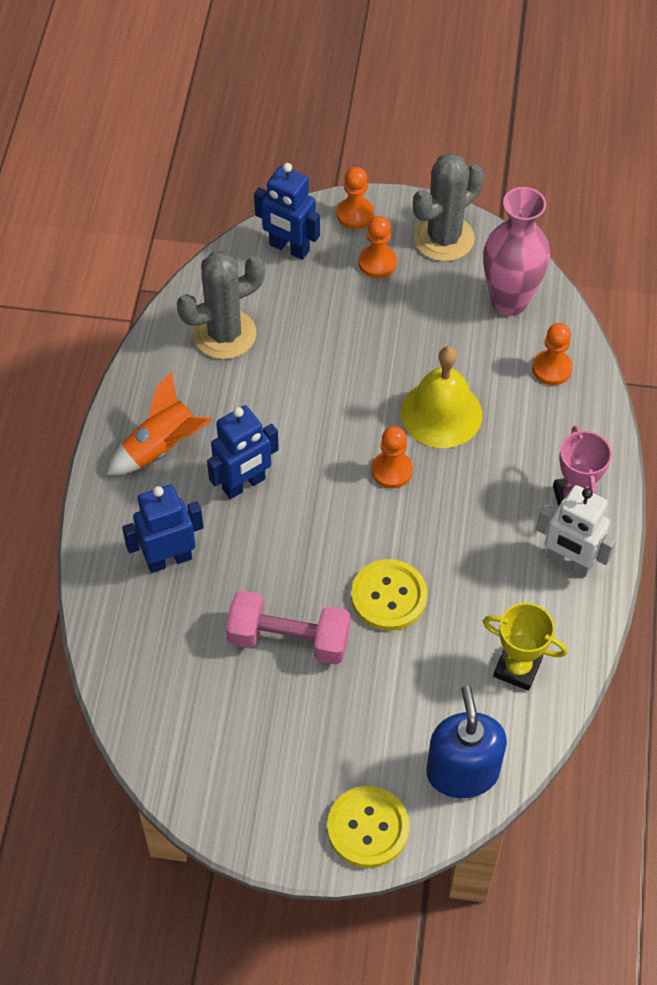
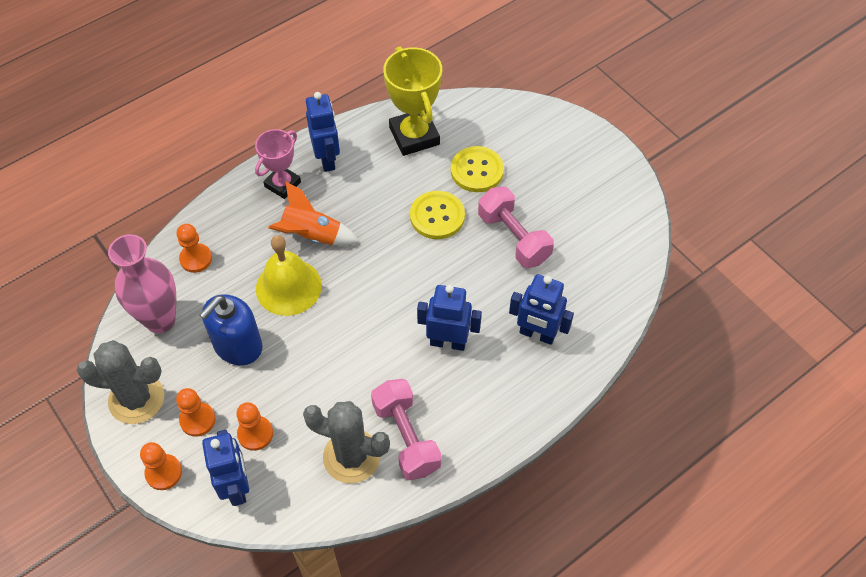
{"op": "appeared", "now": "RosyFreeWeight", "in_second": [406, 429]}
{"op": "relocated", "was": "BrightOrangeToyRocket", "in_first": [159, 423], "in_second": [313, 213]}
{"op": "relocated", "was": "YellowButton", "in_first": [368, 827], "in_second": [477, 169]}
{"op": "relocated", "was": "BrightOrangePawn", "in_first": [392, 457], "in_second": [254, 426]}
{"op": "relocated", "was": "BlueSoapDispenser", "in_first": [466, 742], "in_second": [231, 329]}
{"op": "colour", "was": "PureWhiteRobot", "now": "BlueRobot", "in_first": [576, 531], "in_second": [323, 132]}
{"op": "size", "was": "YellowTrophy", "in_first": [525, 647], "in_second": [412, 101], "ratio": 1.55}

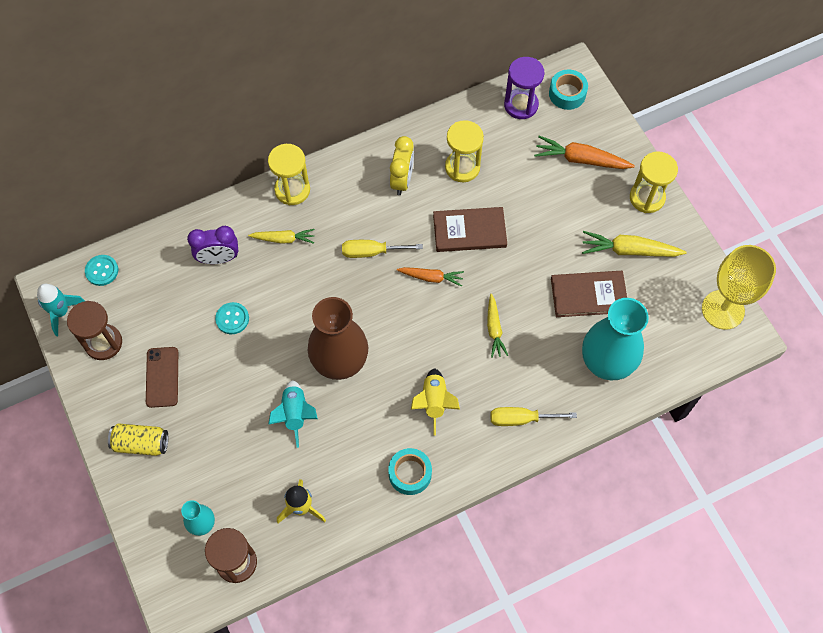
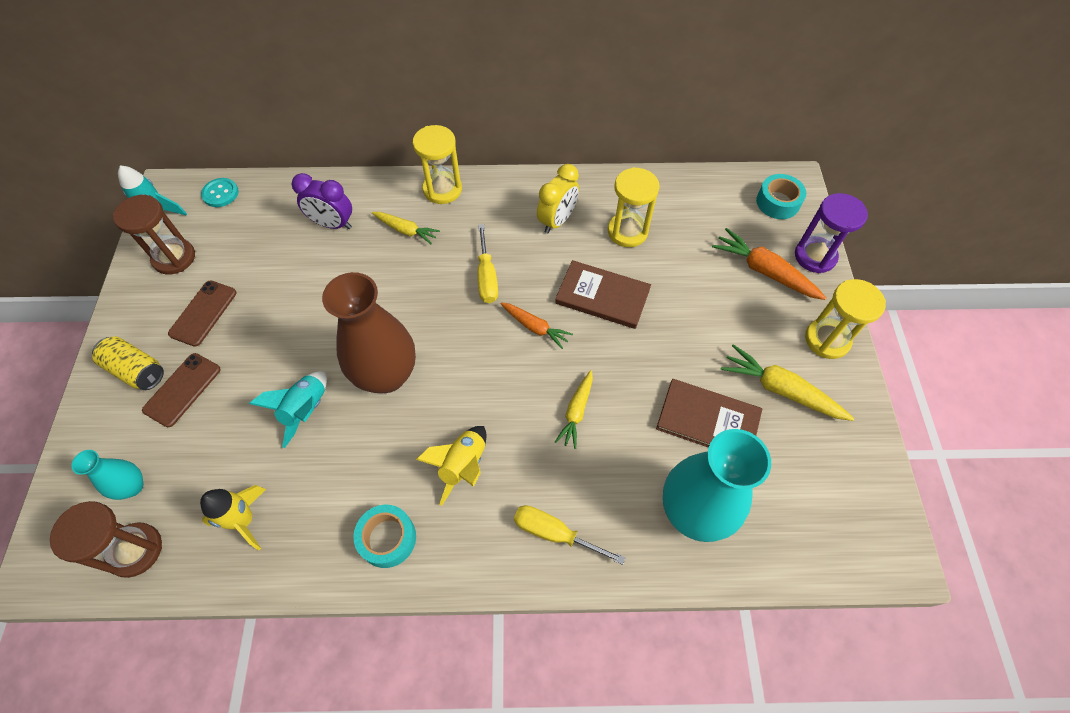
{"op": "missing", "was": "AquaButton", "in_first": [232, 318]}
{"op": "missing", "was": "YellowChalice", "in_first": [739, 287]}
{"op": "appeared", "now": "BrownSmartphone", "in_second": [181, 390]}
{"op": "relocated", "was": "PurpleSandglass", "in_first": [524, 88], "in_second": [831, 233]}
{"op": "spun", "was": "YellowScrewdriver", "in_first": [382, 249], "in_second": [487, 263], "clockwise": -120}

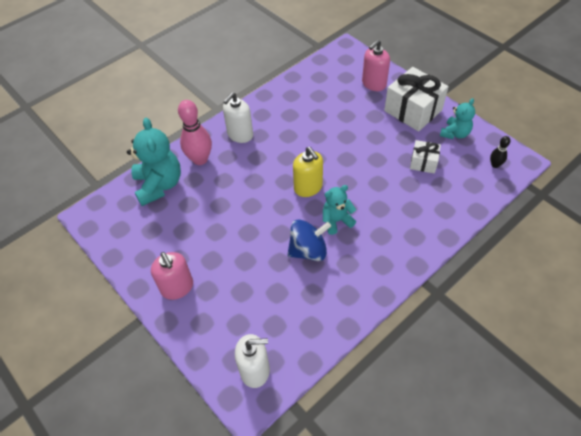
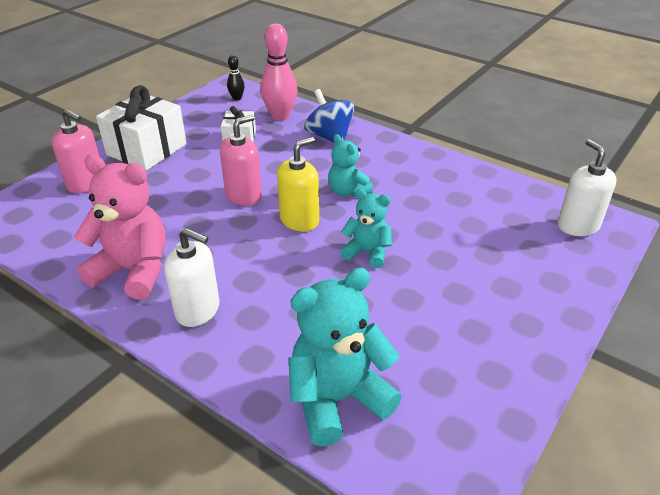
{"op": "appeared", "now": "RosyTeddyBear", "in_second": [120, 227]}
{"op": "relocated", "was": "RosySoapDispenser", "in_first": [172, 276], "in_second": [241, 160]}
{"op": "relocated", "was": "RosySkittle", "in_first": [195, 132], "in_second": [279, 72]}
{"op": "relocated", "was": "BlueSpinningTop", "in_first": [309, 240], "in_second": [329, 116]}
{"op": "relocated", "was": "AquaTeddyBear", "in_first": [457, 118], "in_second": [366, 228]}

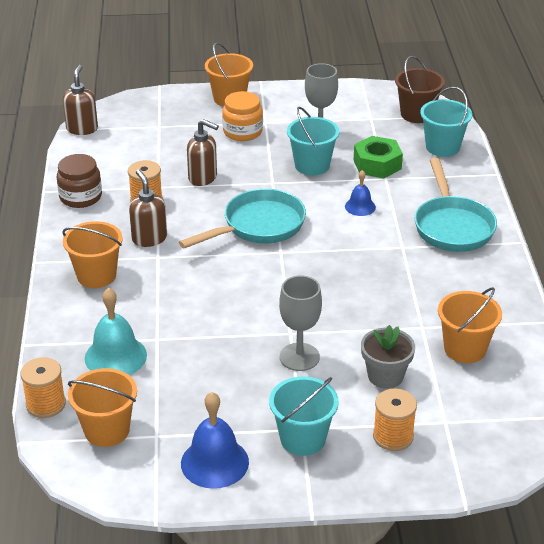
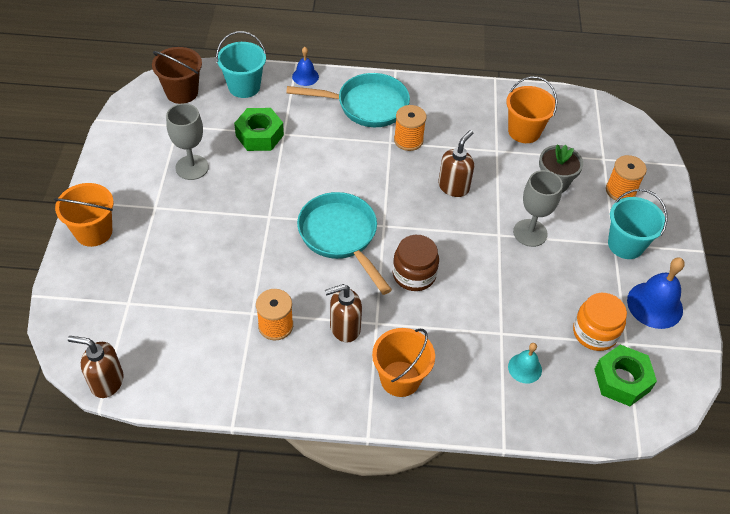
{"op": "missing", "was": "AquaSandBucket", "in_first": [313, 141]}
{"op": "relocated", "was": "BrightOrangeSpool", "in_first": [43, 387], "in_second": [410, 128]}
{"op": "relocated", "was": "BrownJamJar", "in_first": [79, 181], "in_second": [416, 263]}
{"op": "relocated", "was": "BrownSoapDispenser", "in_first": [203, 152], "in_second": [456, 163]}
{"op": "relocated", "was": "BrightOrangeJamJar", "in_first": [242, 116], "in_second": [600, 322]}
{"op": "relocated", "was": "BlueSchoolBell", "in_first": [360, 193], "in_second": [305, 66]}
{"op": "exchanged", "was": "BrightOrangeSandBucket", "now": "GreenHexNut", "in_first": [102, 407], "in_second": [625, 375]}
{"op": "size", "was": "AquaSchoolBell", "in_first": [116, 331], "in_second": [525, 363], "ratio": 0.58}

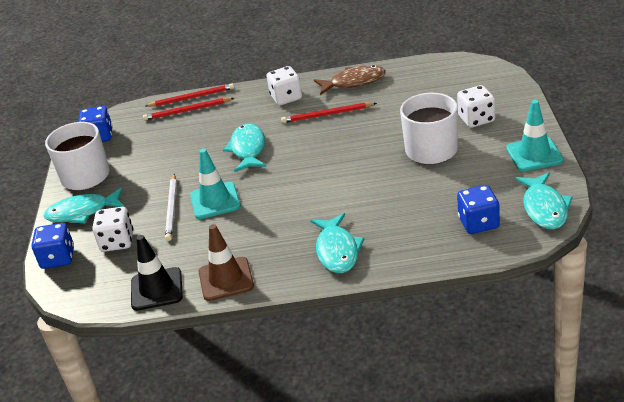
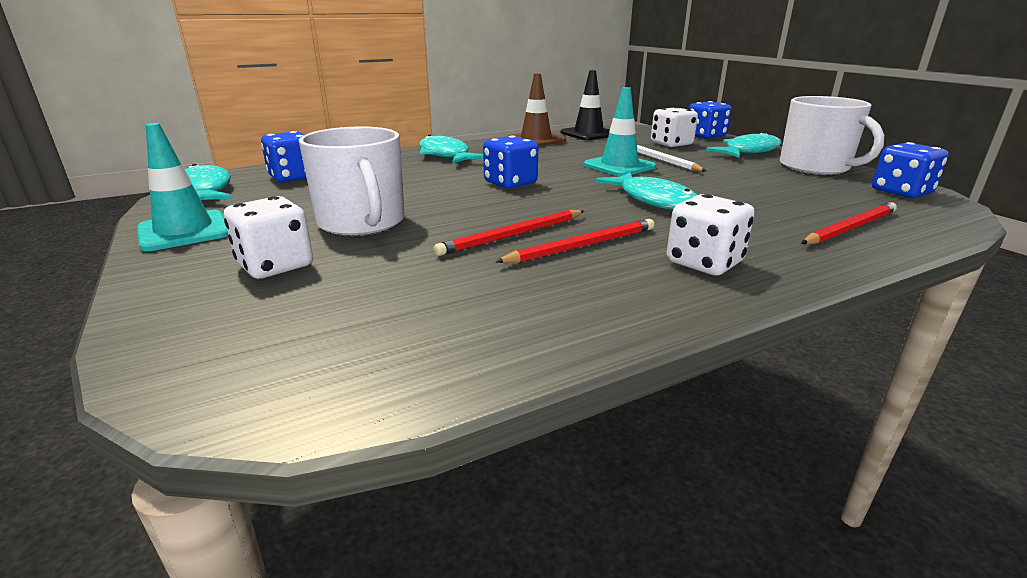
{"op": "missing", "was": "BrownToyFish", "in_first": [349, 80]}
{"op": "appeared", "now": "BlueDie", "in_second": [510, 162]}
{"op": "relocated", "was": "RedPencil", "in_first": [189, 95], "in_second": [509, 233]}

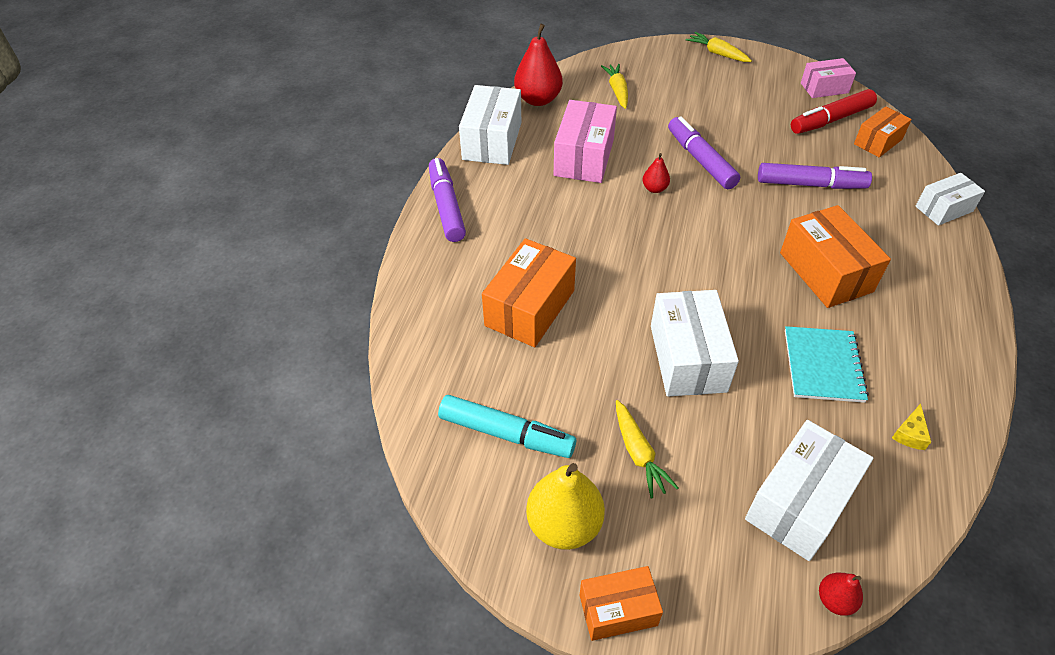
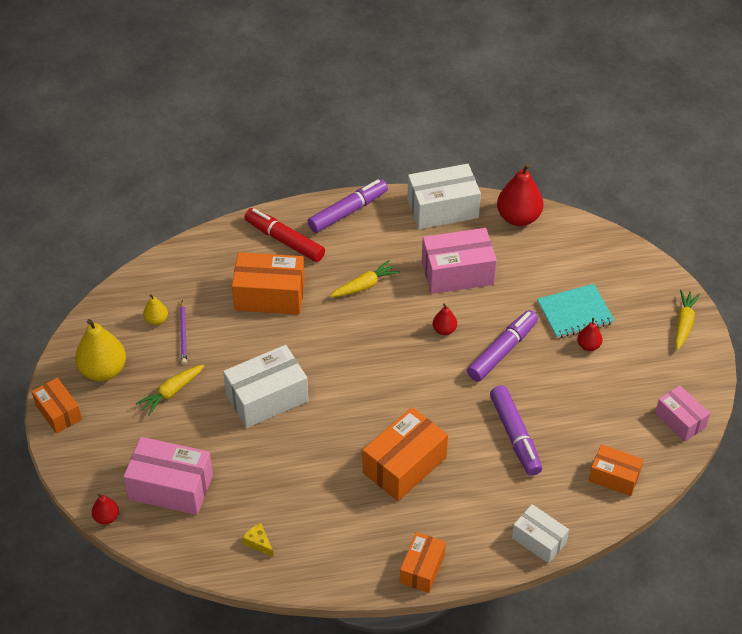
{"op": "appeared", "now": "PurplePencil", "in_second": [183, 332]}
{"op": "appeared", "now": "BrightOrangeBox", "in_second": [423, 562]}
{"op": "appeared", "now": "RedPearFruit", "in_second": [589, 334]}
{"op": "relocated", "was": "YellowCarrot", "in_first": [614, 86], "in_second": [365, 278]}
{"op": "relocated", "was": "AquaNotebook", "in_first": [827, 364], "in_second": [576, 311]}
{"op": "relocated", "was": "RedMarker", "in_first": [834, 111], "in_second": [285, 235]}
{"op": "exchanged", "was": "AquaMarker", "now": "YellowPearFruit", "in_first": [507, 426], "in_second": [155, 309]}
{"op": "colour", "was": "PureWhiteBox", "now": "RosyBox", "in_first": [809, 490], "in_second": [168, 476]}
{"op": "spun", "was": "YellowCheeseWedge", "in_first": [911, 426], "in_second": [258, 540], "clockwise": 45}

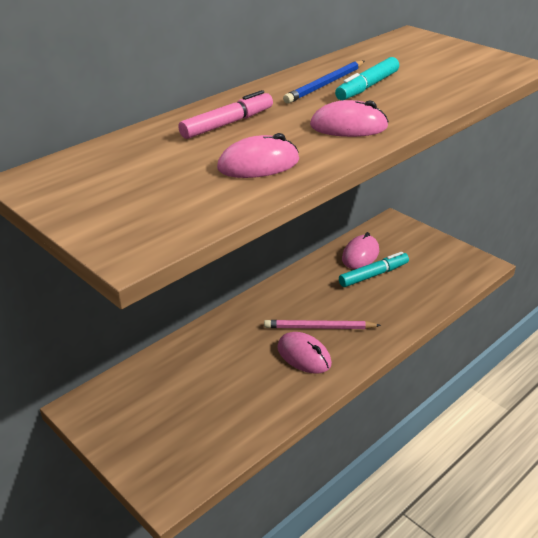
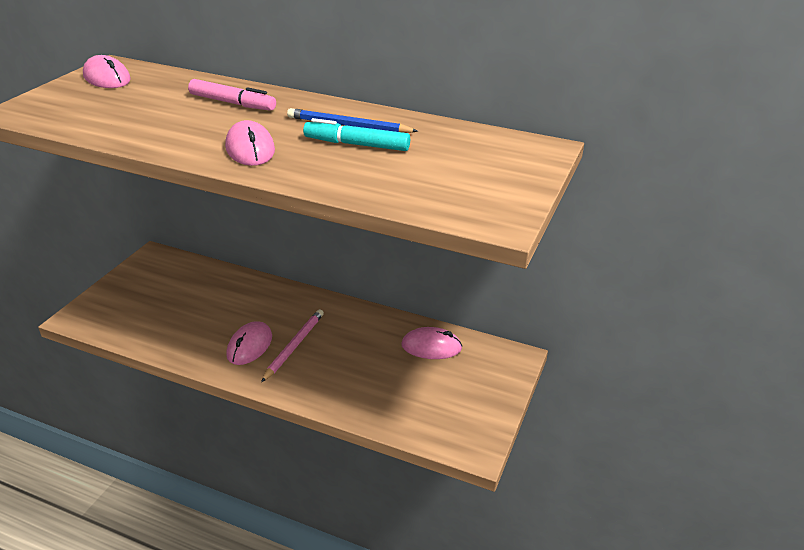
{"op": "missing", "was": "AquaMarker", "in_first": [374, 269]}
{"op": "relocated", "was": "RosyComputerMouse", "in_first": [258, 155], "in_second": [107, 71]}
{"op": "spun", "was": "RosyPencil", "in_first": [322, 324], "in_second": [292, 345], "clockwise": 45}

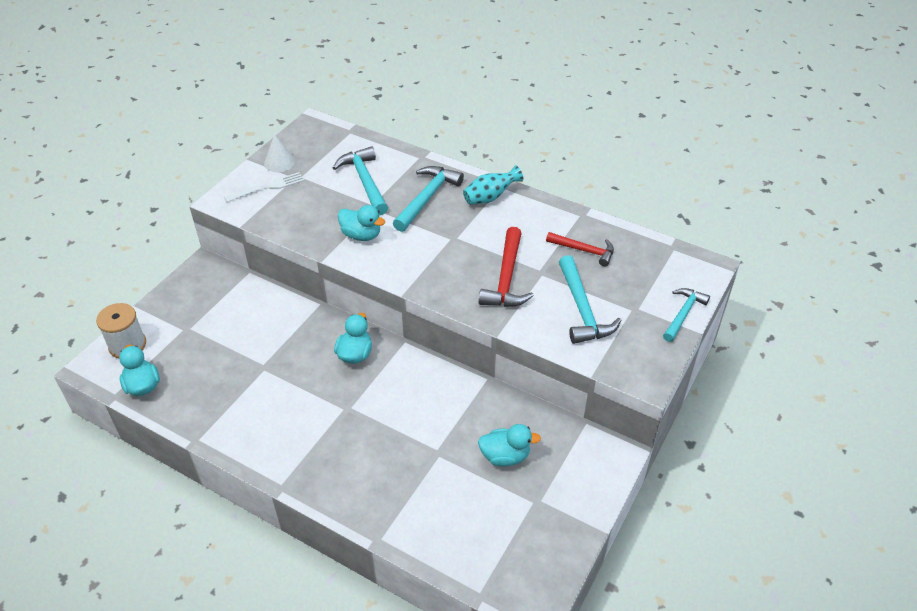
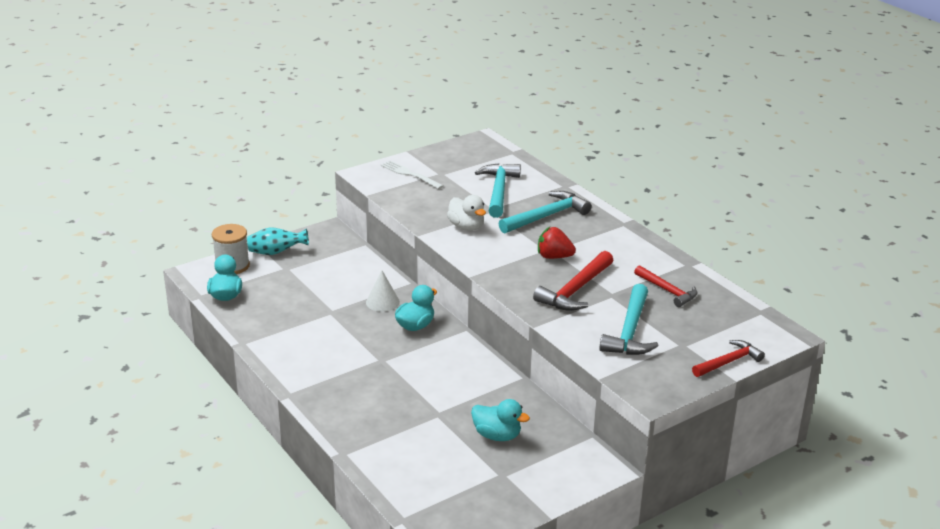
{"op": "appeared", "now": "RedToyStrawberry", "in_second": [557, 242]}
{"op": "relocated", "was": "PureWhiteCone", "in_first": [280, 153], "in_second": [383, 291]}
{"op": "relocated", "was": "AquaFlowerVase", "in_first": [493, 185], "in_second": [278, 241]}
{"op": "colour", "was": "AquaRubberDuck", "now": "PureWhiteRubberDuck", "in_first": [361, 223], "in_second": [466, 213]}
{"op": "colour", "was": "AquaClawHammer", "now": "RedClawHammer", "in_first": [686, 315], "in_second": [728, 358]}
{"op": "spun", "was": "PureWhiteDinnerFork", "in_first": [264, 187], "in_second": [412, 174], "clockwise": -135}

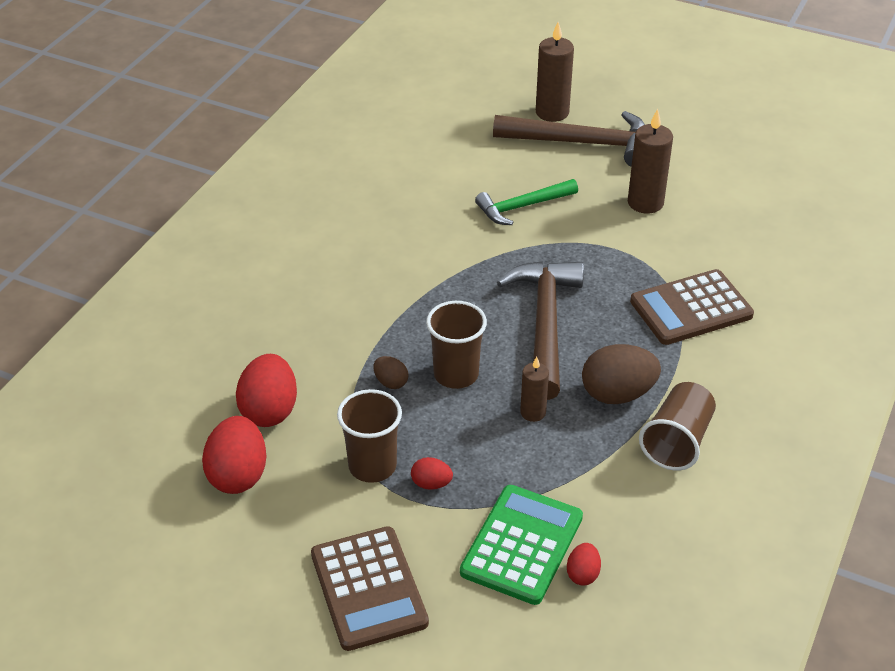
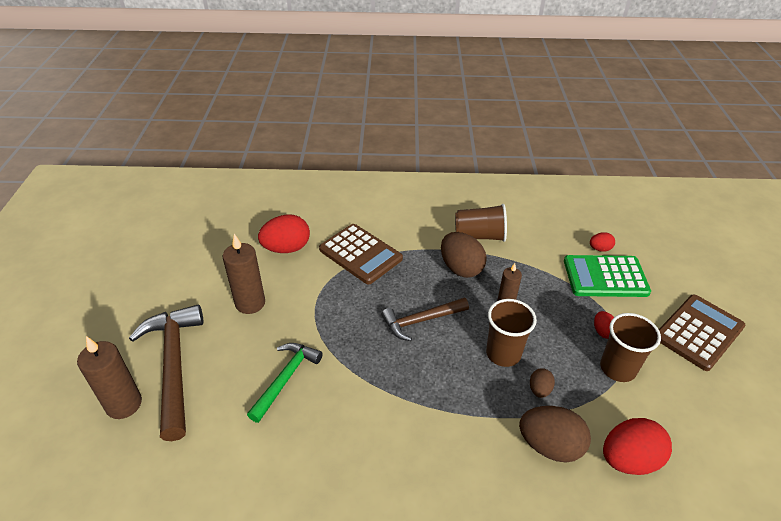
{"op": "appeared", "now": "BrownEggShape", "in_second": [555, 434]}
{"op": "relocated", "was": "RedEggShape", "in_first": [234, 455], "in_second": [284, 233]}
{"op": "spun", "was": "GreenClawHammer", "in_first": [526, 202], "in_second": [285, 383], "clockwise": -105}
{"op": "size", "was": "BrownClawHammer", "in_first": [540, 330], "in_second": [425, 319], "ratio": 0.62}

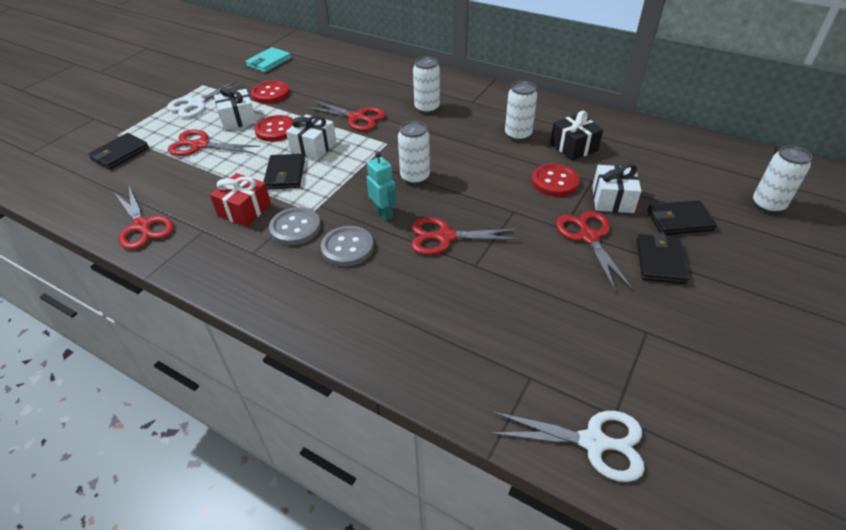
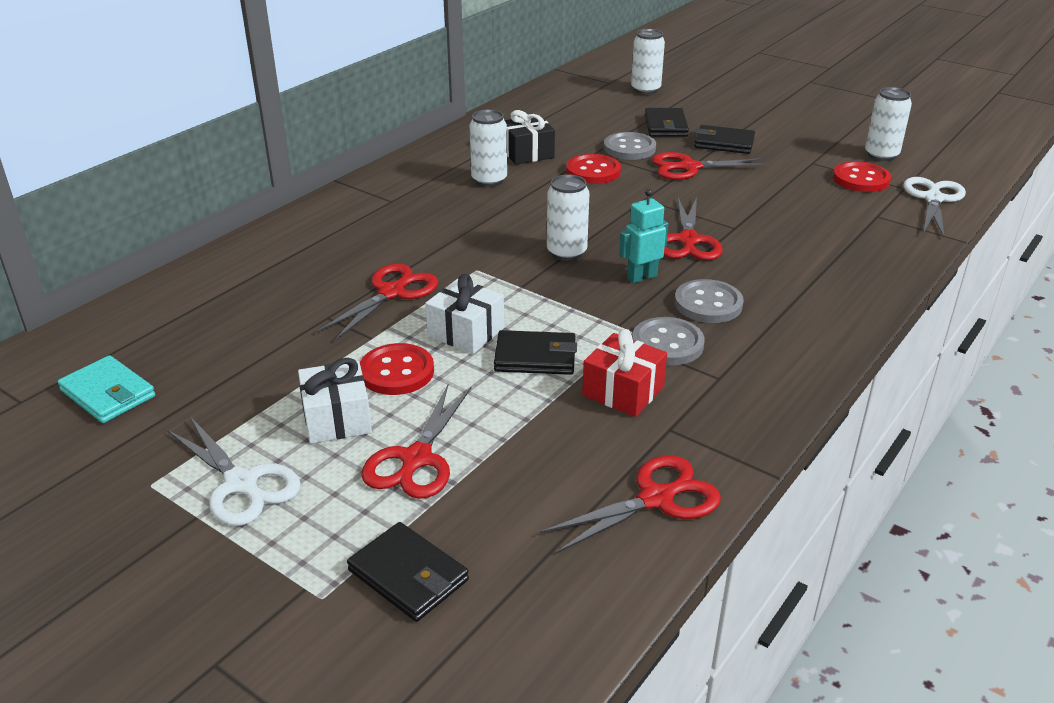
{"op": "relocated", "was": "RedButton", "in_first": [270, 91], "in_second": [862, 176]}
{"op": "relocated", "was": "PureWhiteTin", "in_first": [426, 85], "in_second": [888, 124]}
{"op": "exchanged", "was": "PureWhiteGift", "now": "AshGreyButton", "in_first": [616, 188], "in_second": [630, 146]}

